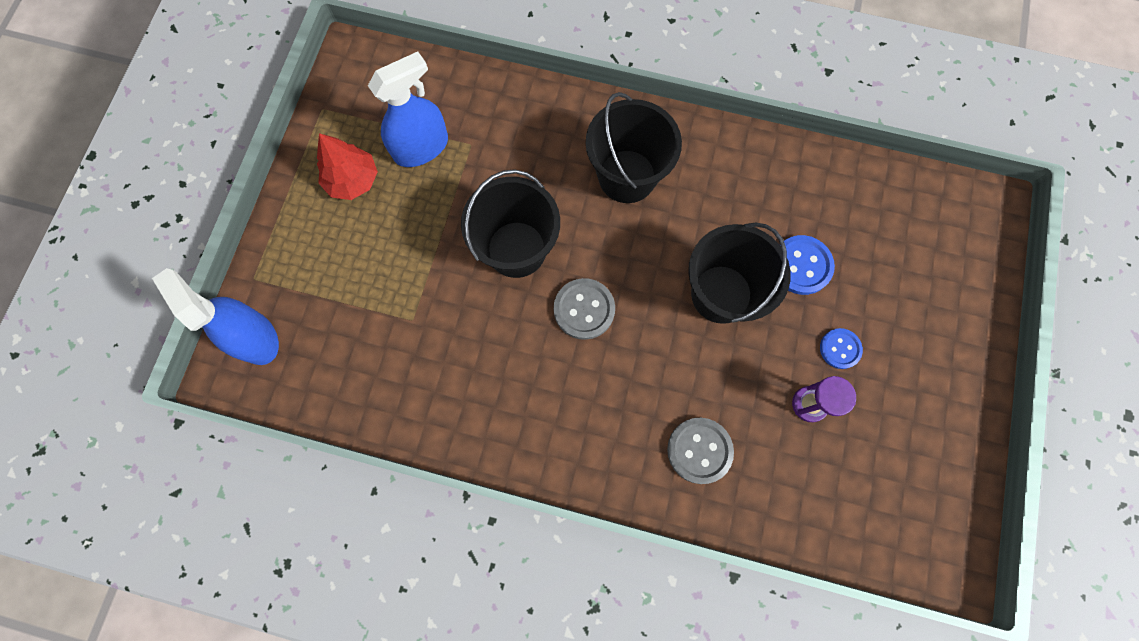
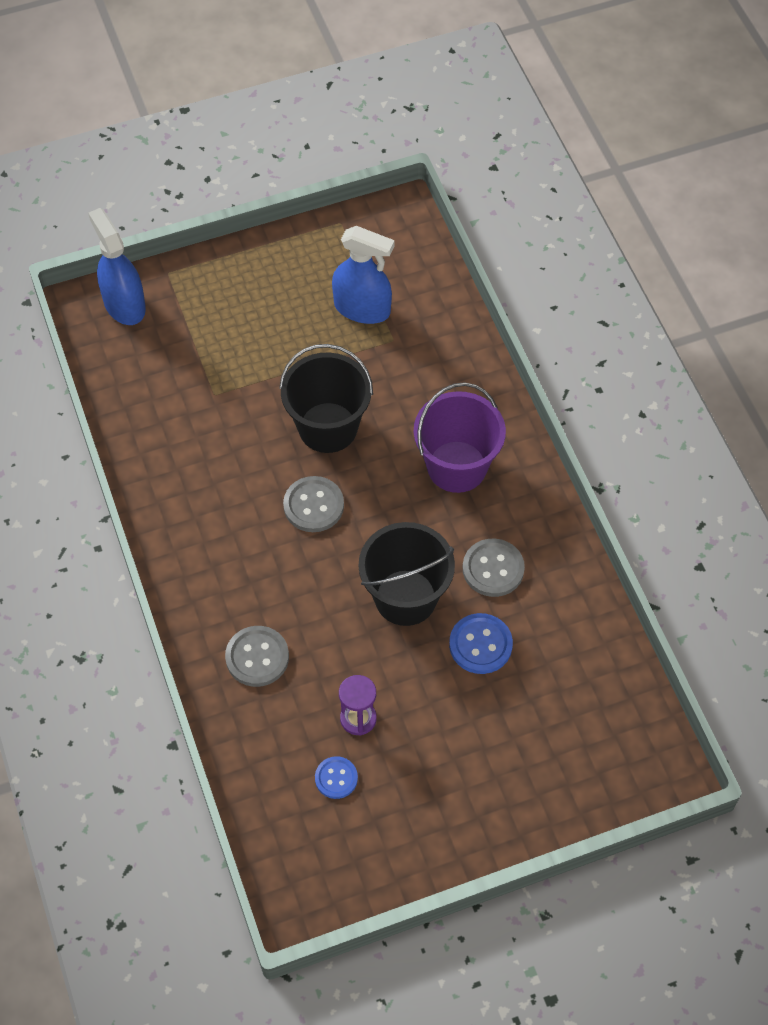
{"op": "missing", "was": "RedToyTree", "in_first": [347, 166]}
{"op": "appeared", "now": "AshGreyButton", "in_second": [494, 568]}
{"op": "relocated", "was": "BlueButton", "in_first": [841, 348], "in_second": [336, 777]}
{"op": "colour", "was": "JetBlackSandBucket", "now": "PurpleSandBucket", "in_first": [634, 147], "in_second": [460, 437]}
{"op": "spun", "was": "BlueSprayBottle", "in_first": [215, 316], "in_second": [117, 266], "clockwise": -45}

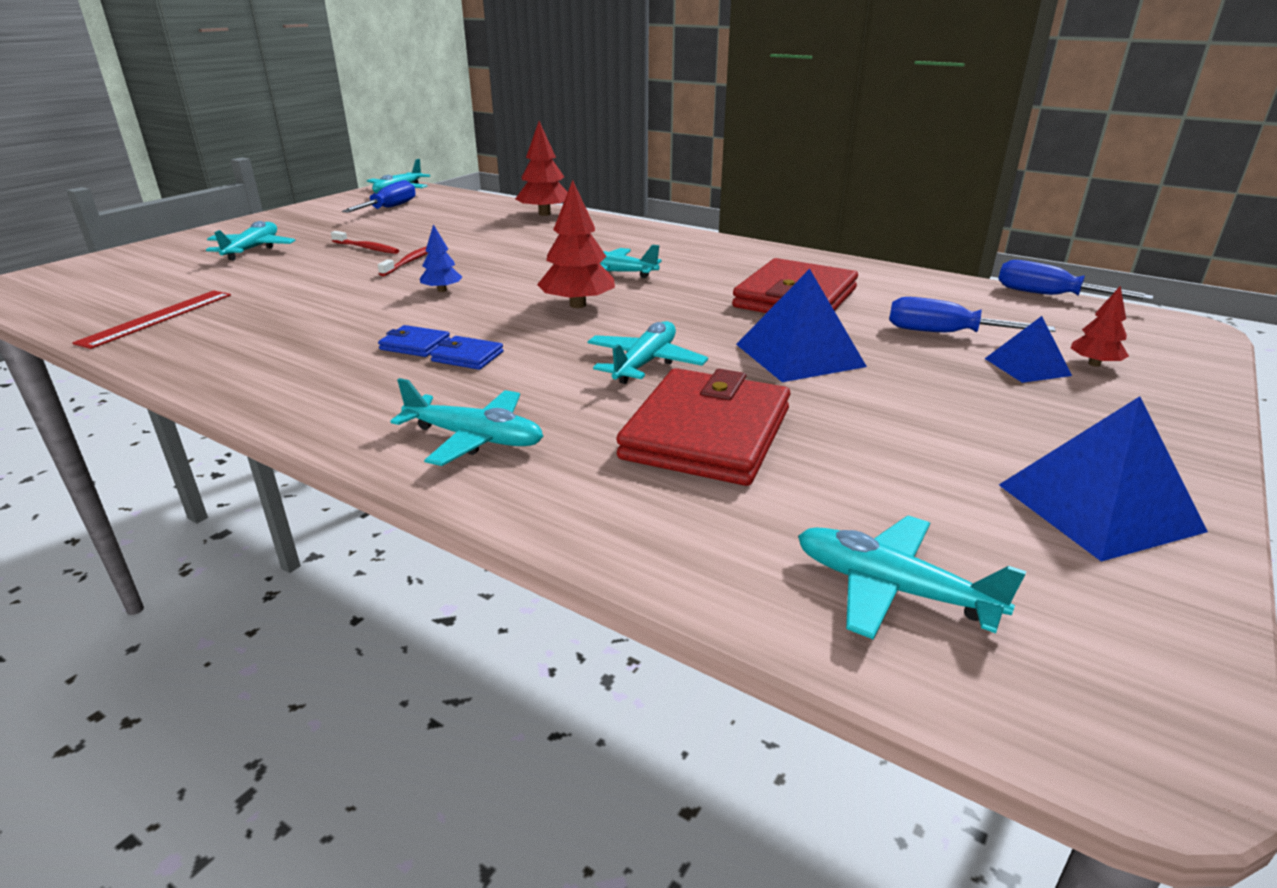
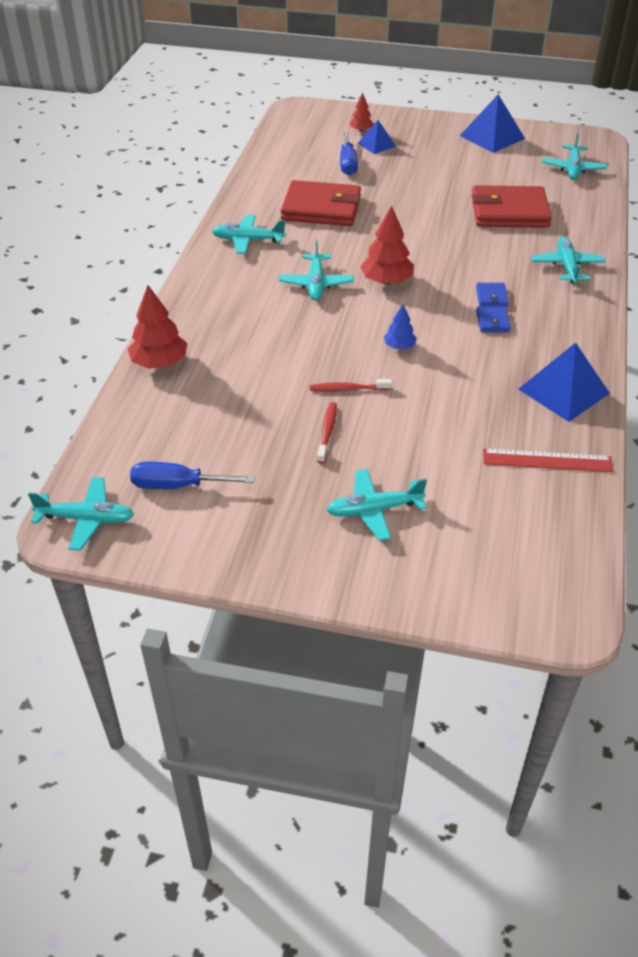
{"op": "missing", "was": "BlueScrewdriver", "in_first": [1076, 280]}
{"op": "relocated", "was": "AquaPlane", "in_first": [647, 352], "in_second": [249, 234]}
{"op": "relocated", "was": "BluePyramidShape", "in_first": [801, 325], "in_second": [564, 382]}

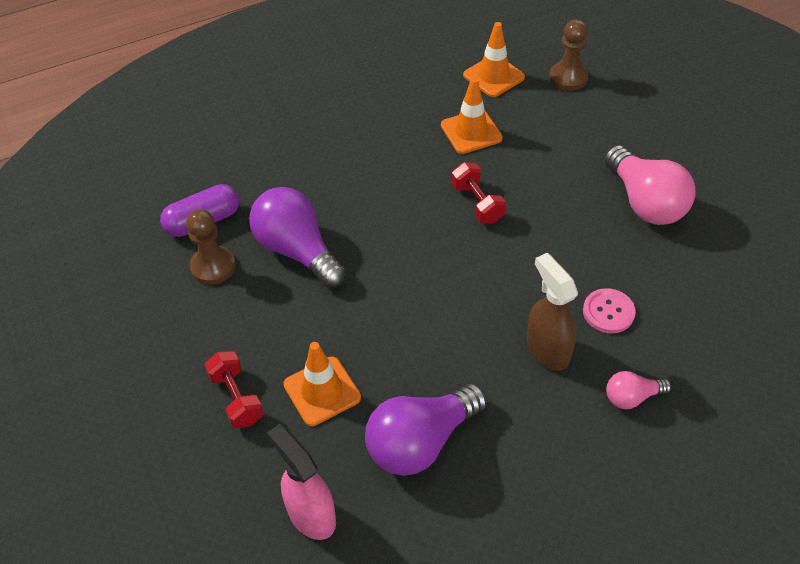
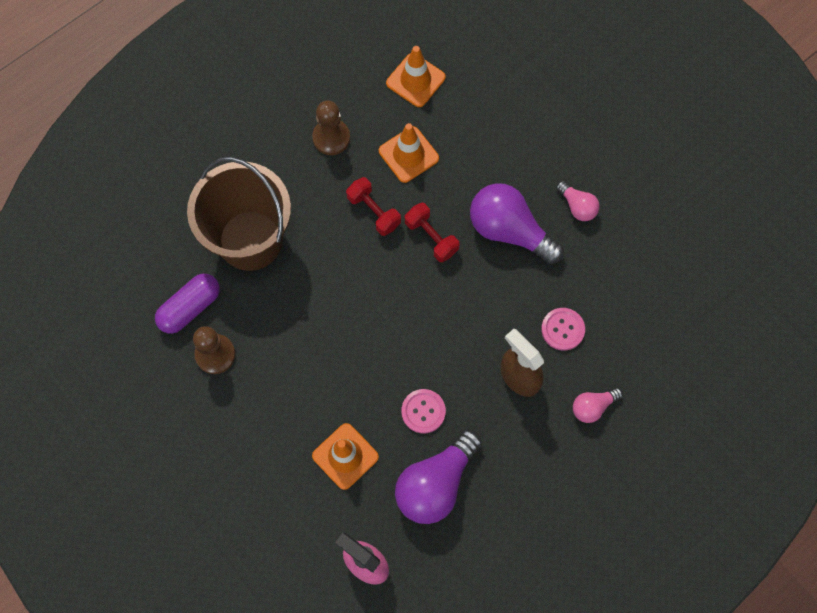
{"op": "appeared", "now": "BrownSandBucket", "in_second": [239, 214]}
{"op": "appeared", "now": "RosyButton", "in_second": [424, 411]}
{"op": "relocated", "was": "RedFreeWeight", "in_first": [234, 389], "in_second": [373, 206]}
{"op": "relocated", "was": "PurpleLightBulb", "in_first": [297, 237], "in_second": [517, 223]}
{"op": "relocated", "was": "BrownPawn", "in_first": [568, 55], "in_second": [331, 127]}
{"op": "size", "was": "RosyLightBulb", "in_first": [650, 185], "in_second": [578, 200], "ratio": 0.51}

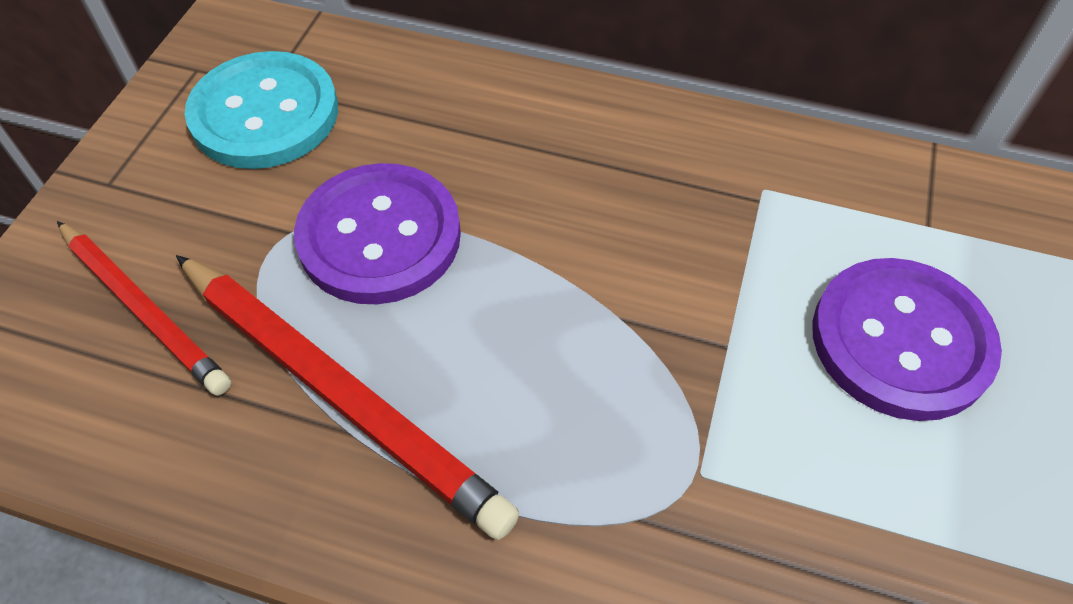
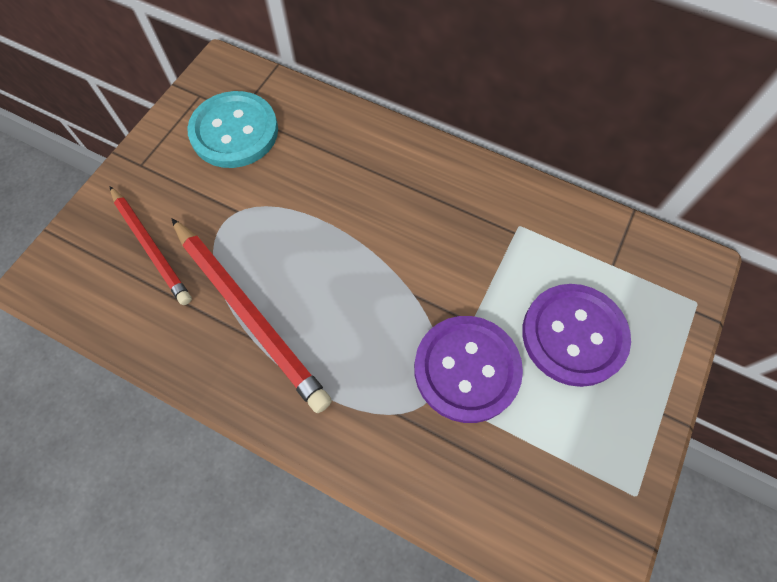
{"op": "relocated", "was": "PurpleButton", "in_first": [377, 233], "in_second": [468, 369]}

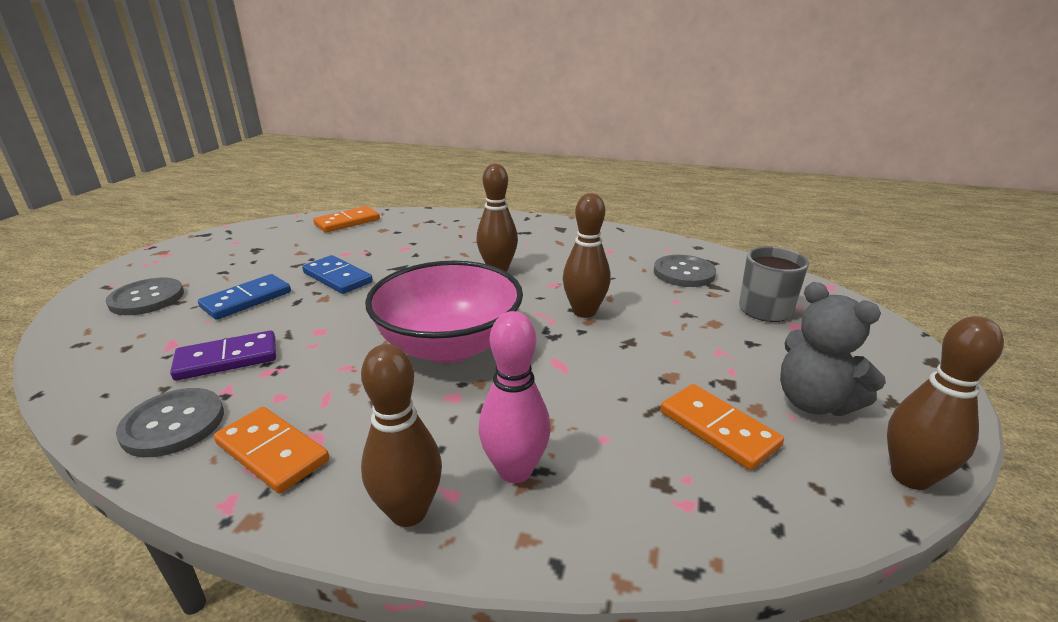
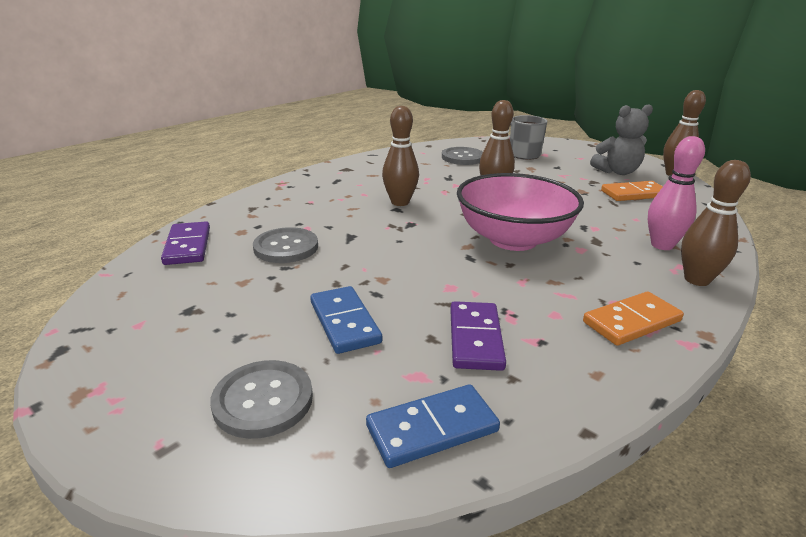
{"op": "relocated", "was": "AshGreyButton", "in_first": [170, 422], "in_second": [285, 245]}
{"op": "relocated", "was": "BlueDominoPiece", "in_first": [337, 274], "in_second": [433, 426]}
{"op": "colour", "was": "BrightOrangeDominoPiece", "now": "PurpleDominoPiece", "in_first": [346, 219], "in_second": [185, 243]}

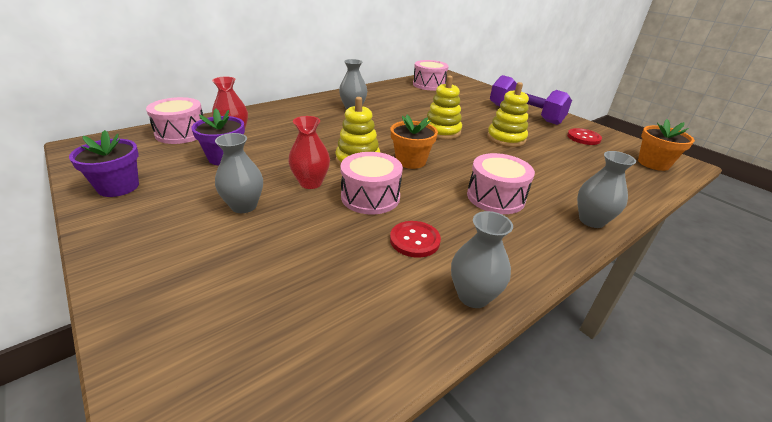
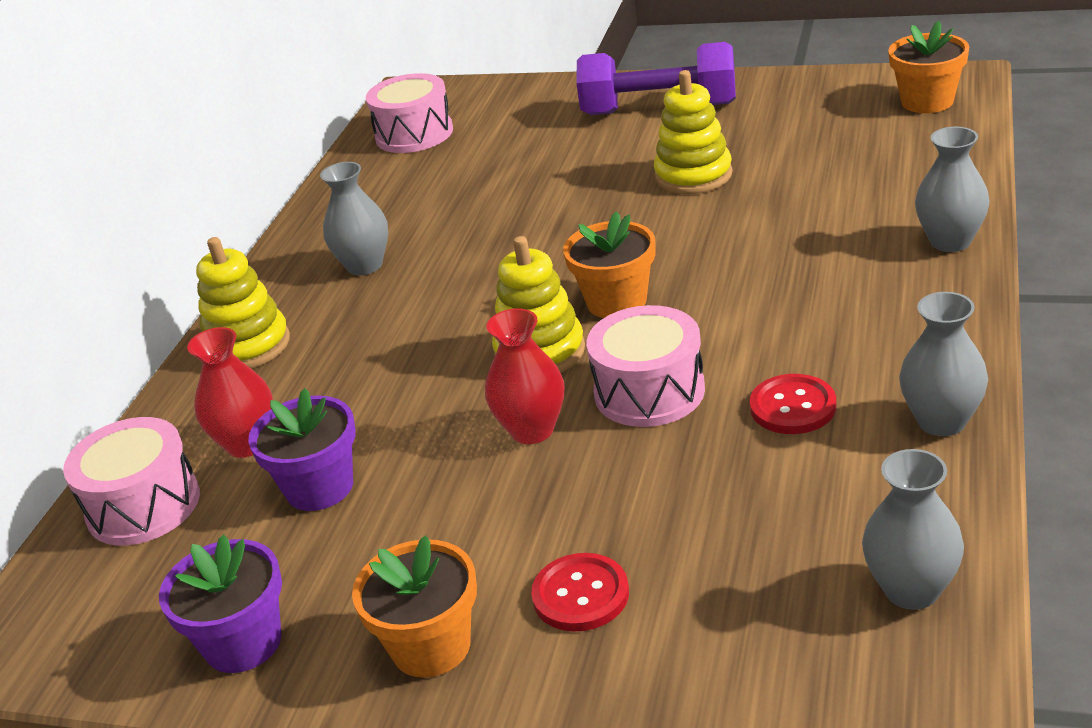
{"op": "missing", "was": "RosySnareDrum", "in_first": [501, 183]}
{"op": "appeared", "now": "BrightOrangeFlowerPot", "in_second": [414, 607]}
{"op": "relocated", "was": "AshGreyFlowerVase", "in_first": [239, 173], "in_second": [913, 529]}
{"op": "relocated", "was": "YellowStackingRings", "in_first": [444, 107], "in_second": [243, 302]}
{"op": "relocated", "was": "RedButton", "in_first": [584, 136], "in_second": [580, 592]}

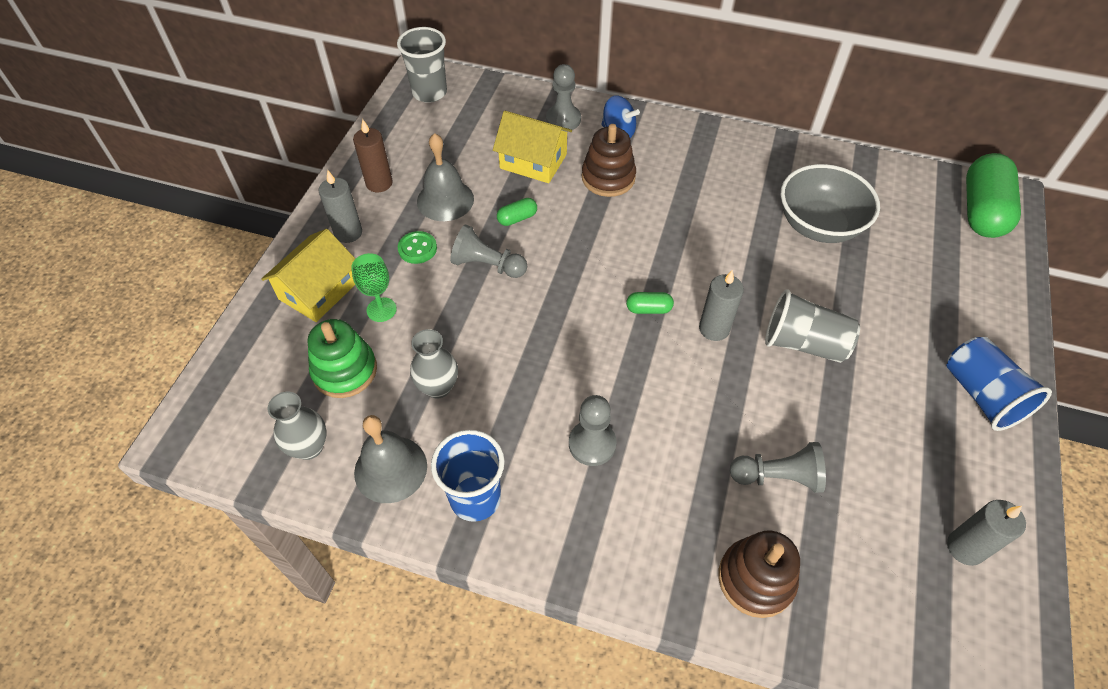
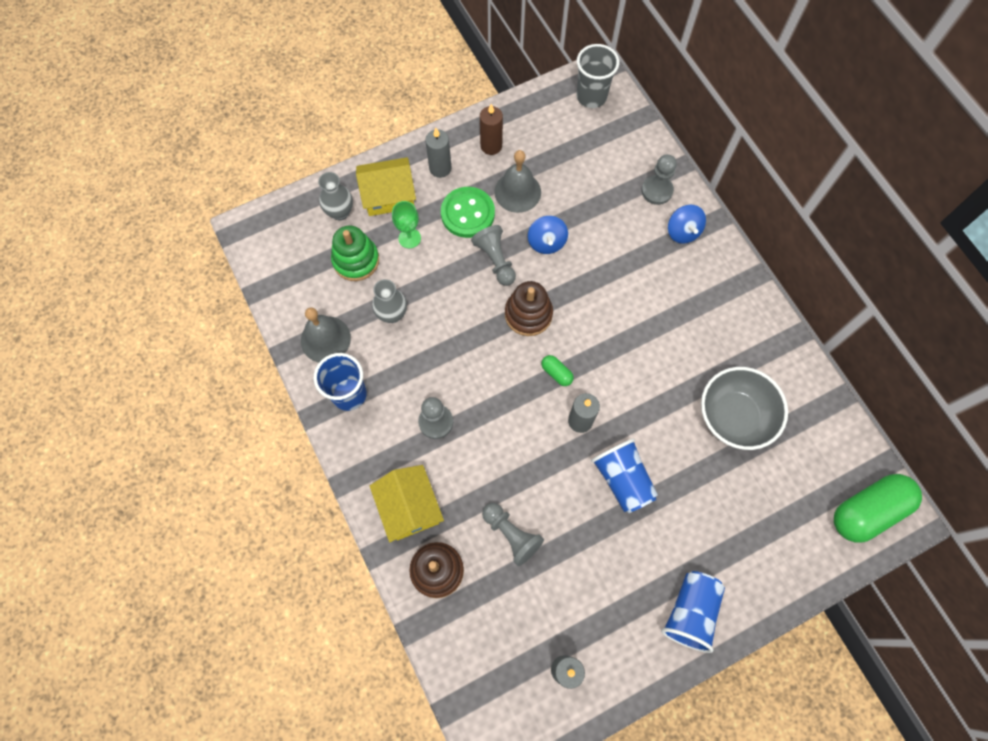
{"op": "relocated", "was": "AshGreyFlowerVase", "in_first": [297, 425], "in_second": [335, 196]}
{"op": "relocated", "was": "YellowHouse", "in_first": [532, 147], "in_second": [407, 503]}
{"op": "relocated", "was": "BrownStackingRings", "in_first": [609, 160], "in_second": [529, 308]}
{"op": "exchanged", "was": "GreenPill", "now": "BlueSpinningTop", "in_first": [517, 212], "in_second": [548, 235]}
{"op": "colour", "was": "AshGreyBeaker", "now": "BlueBeaker", "in_first": [812, 326], "in_second": [624, 476]}
{"op": "size", "was": "GreenButton", "in_first": [417, 247], "in_second": [468, 212], "ratio": 1.77}

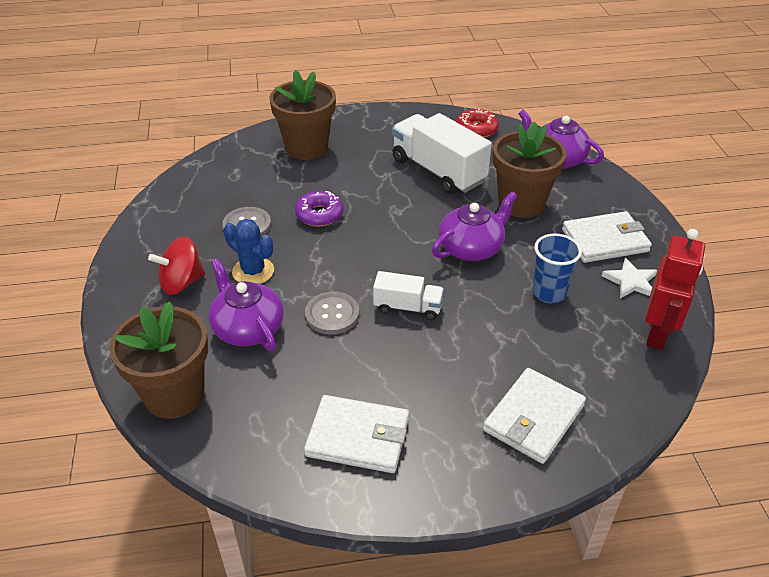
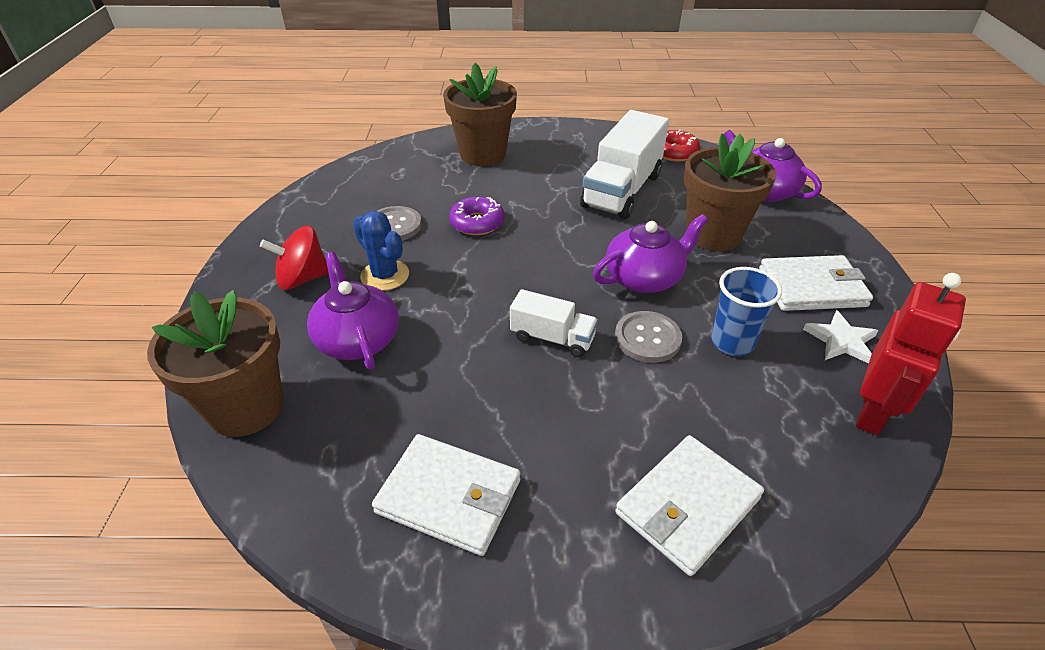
{"op": "relocated", "was": "AshGreyButton", "in_first": [332, 313], "in_second": [648, 337]}
{"op": "spun", "was": "PureWhiteTruck", "in_first": [442, 153], "in_second": [624, 164], "clockwise": -120}

